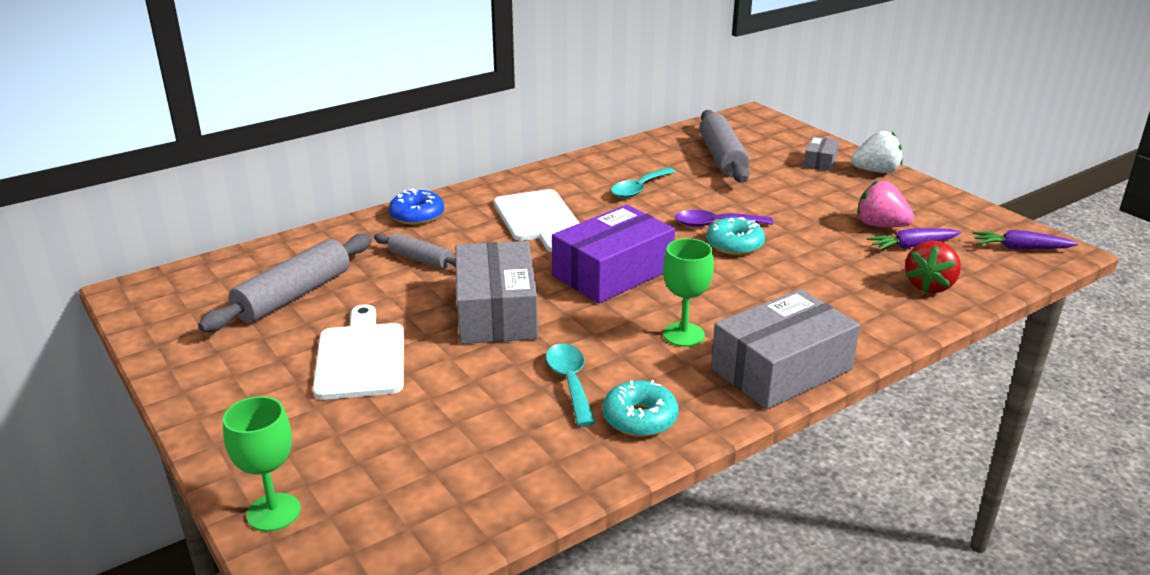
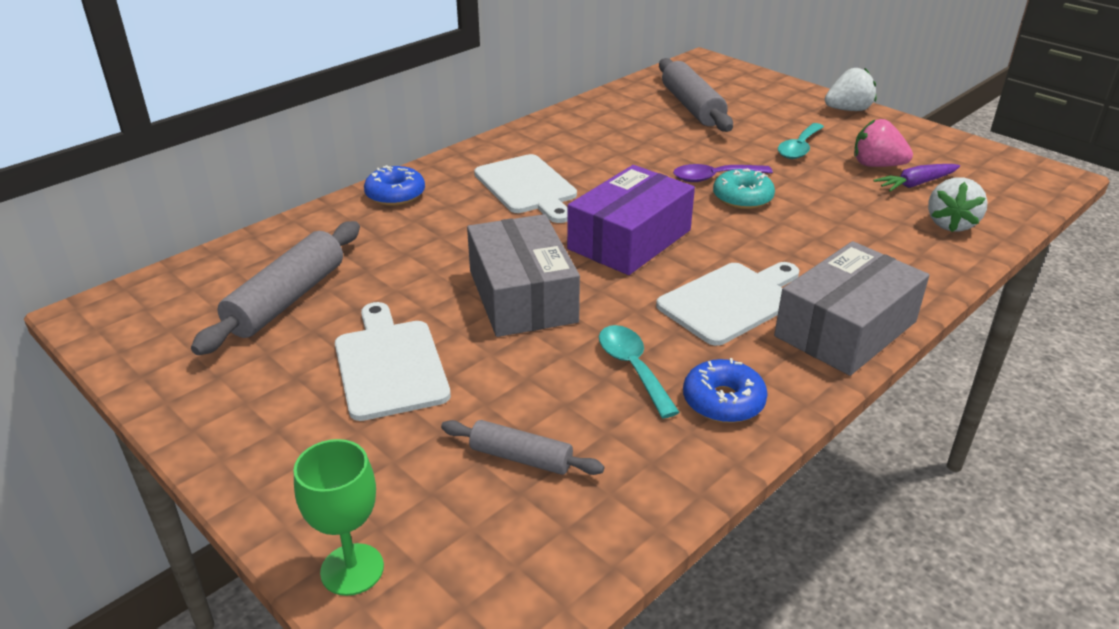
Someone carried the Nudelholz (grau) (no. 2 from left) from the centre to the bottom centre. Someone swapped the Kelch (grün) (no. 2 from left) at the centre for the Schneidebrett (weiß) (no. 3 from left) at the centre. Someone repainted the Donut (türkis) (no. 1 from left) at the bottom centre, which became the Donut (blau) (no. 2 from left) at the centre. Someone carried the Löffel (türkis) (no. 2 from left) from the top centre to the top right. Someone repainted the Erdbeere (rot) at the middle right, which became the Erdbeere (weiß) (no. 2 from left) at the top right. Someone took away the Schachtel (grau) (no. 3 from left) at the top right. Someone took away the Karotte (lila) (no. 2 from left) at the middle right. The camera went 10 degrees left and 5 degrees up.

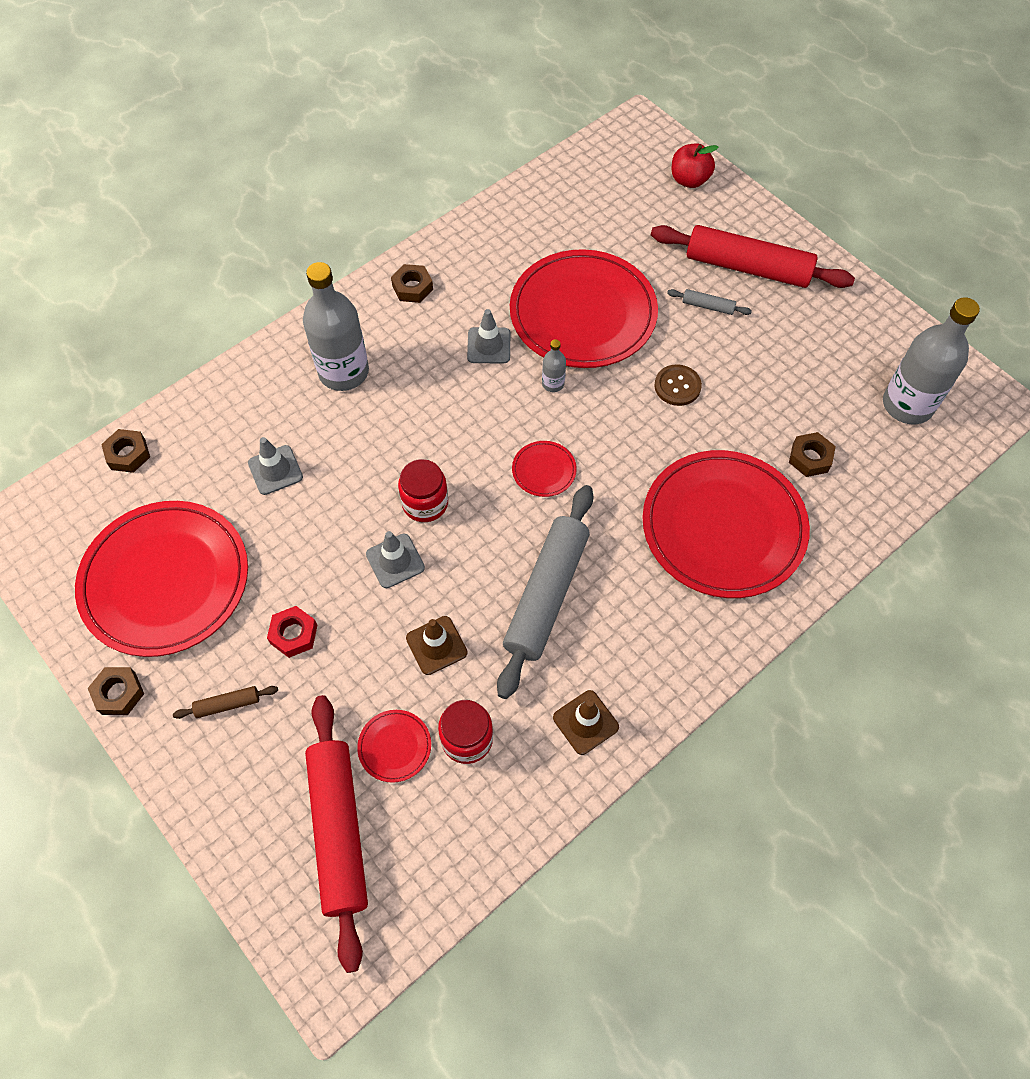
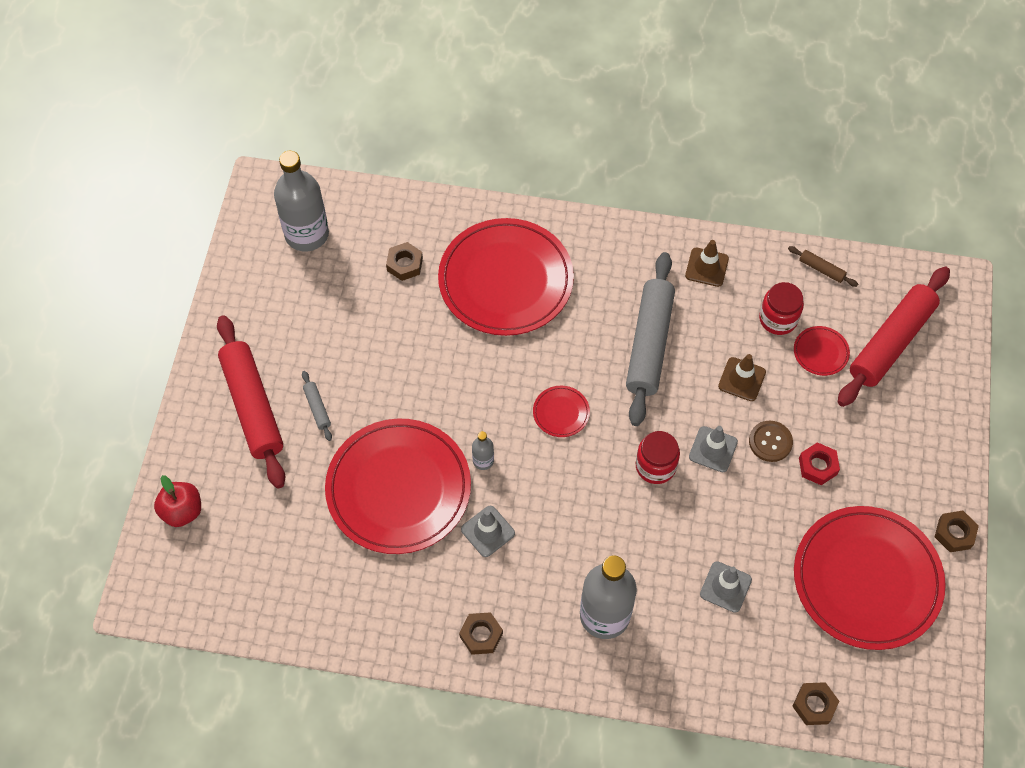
Someone rotated the Nudelholz (grau) (no. 1 from left in the first image) at the centre by 60 degrees counterclockwise. Someone carried the Knopf (braun) from the centre to the middle right. Someone carried the Nudelholz (braun) from the middle left to the middle right. The camera went 130 degrees left and 0 degrees up.

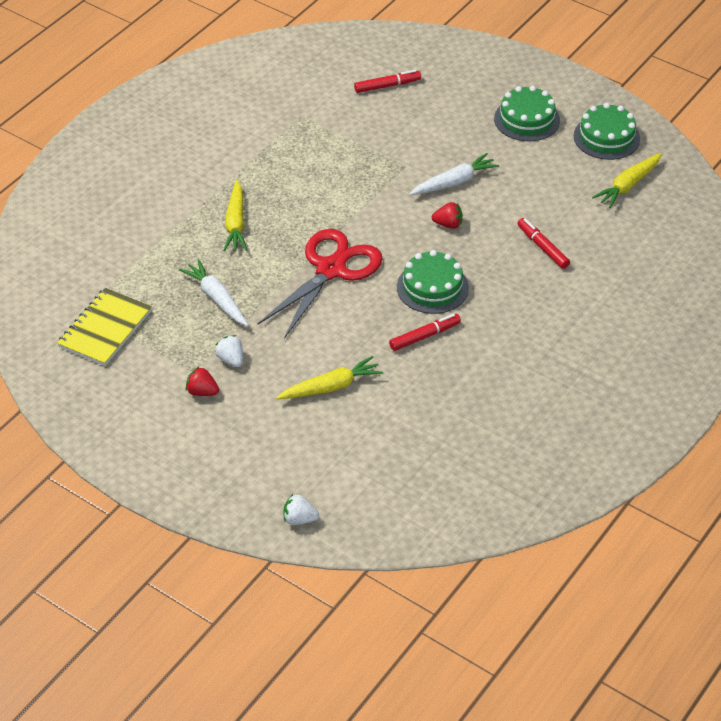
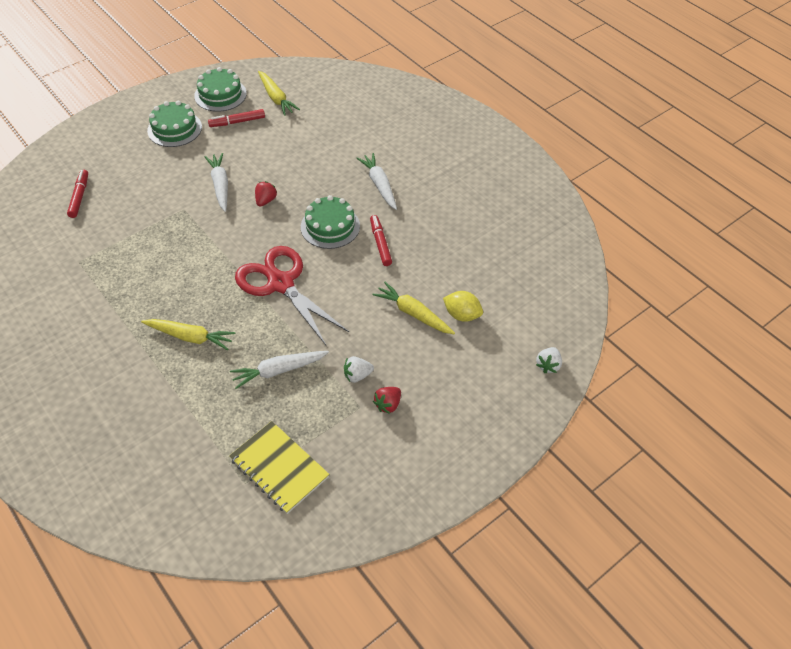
Someone carried the Filzstift (rot) (no. 3 from left in the first image) from the middle right to the top left. Someone put down the Karotte (weiß) (no. 3 from left) at the top centre. Someone rotated the Karotte (gelb) (no. 2 from left in the first image) at the centre by 45 degrees counterclockwise. Someone put down the Zitrone (gelb) at the centre. The camera went 75 degrees left and 5 degrees up.

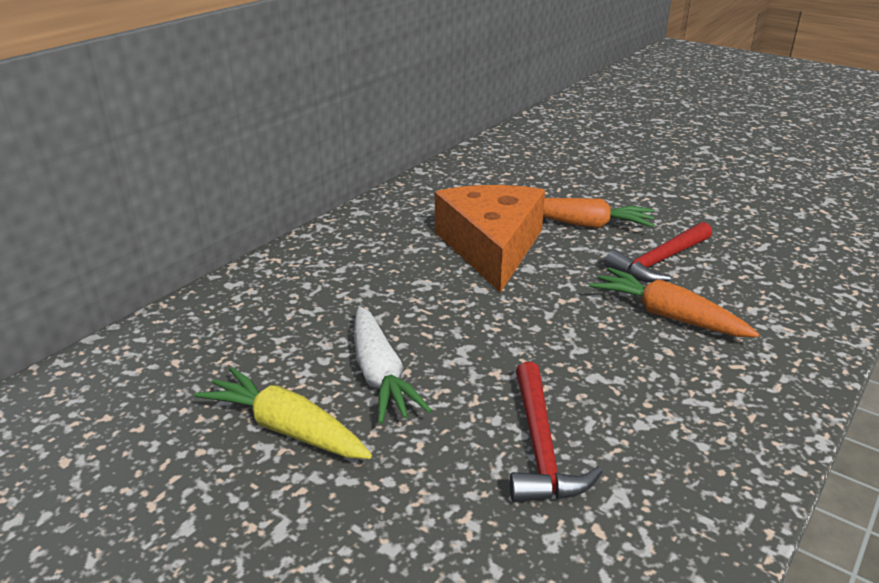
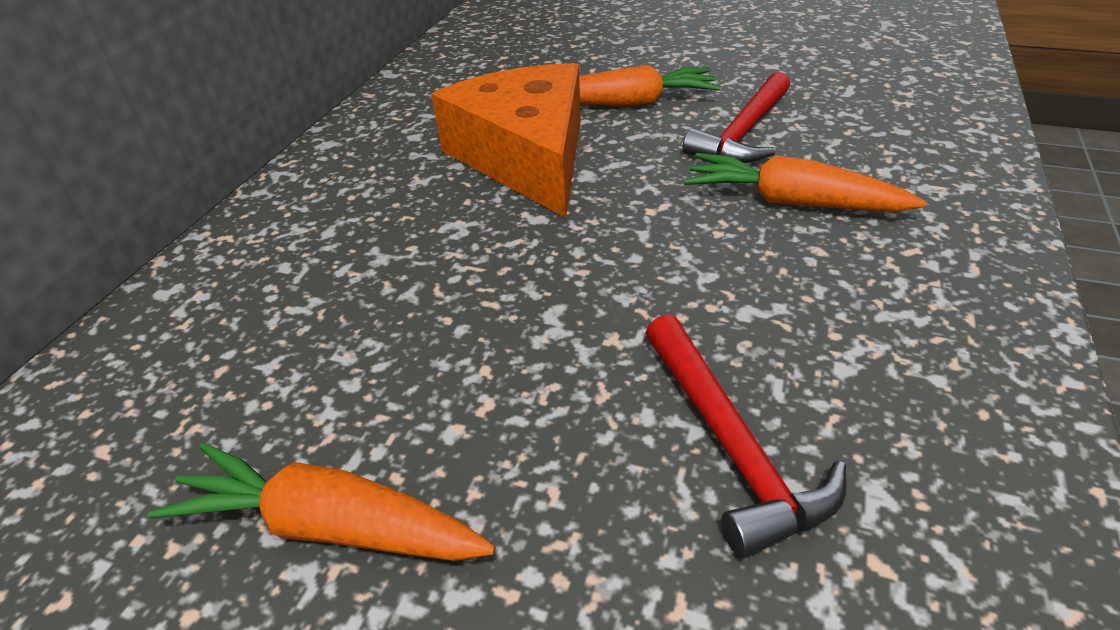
Someone repainted the Karotte (gelb) at the bottom left, which became the Karotte (orange) (no. 1 from left) at the bottom left. Someone took away the Karotte (weiß) at the centre. The camera went 15 degrees left and 10 degrees up.

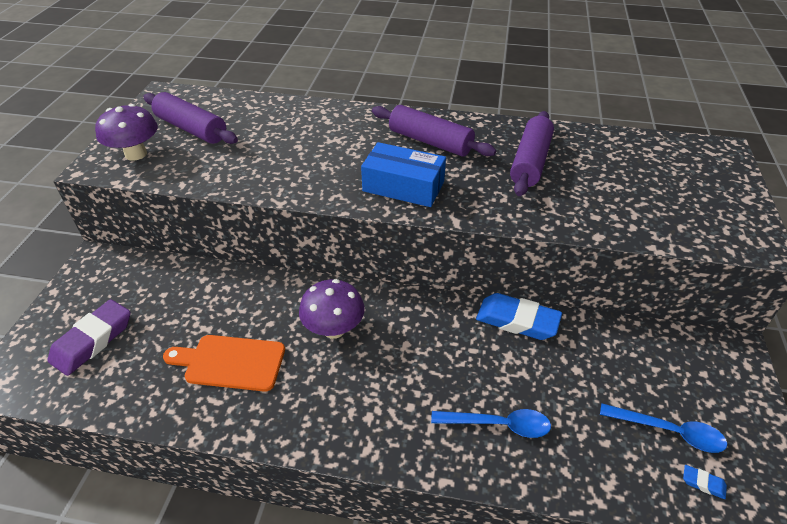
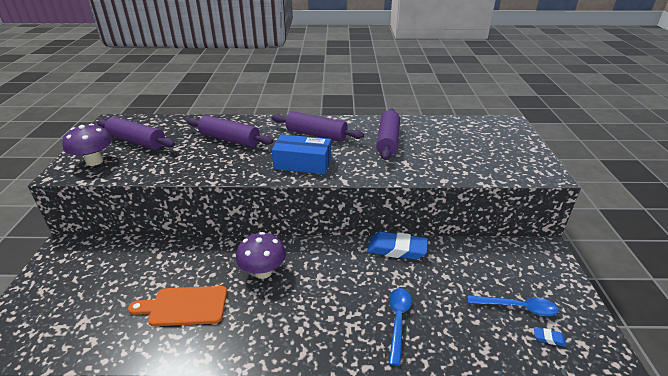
Someone put down the Nudelholz (lila) (no. 2 from left) at the centre. Someone rotated the Löffel (blau) (no. 1 from left) at the bottom centre by 75 degrees counterclockwise. Someone took away the Radiergummi (lila) at the middle left. The camera went 10 degrees left and 10 degrees down.

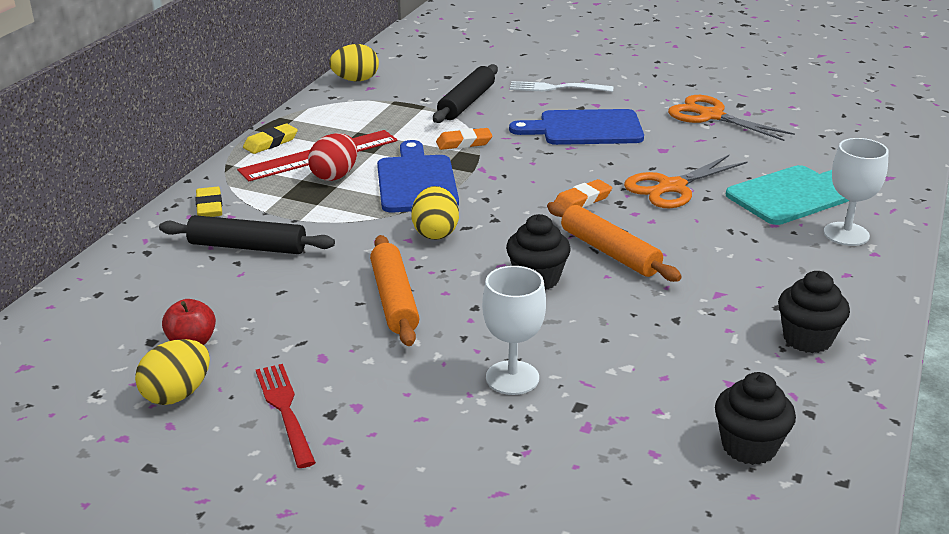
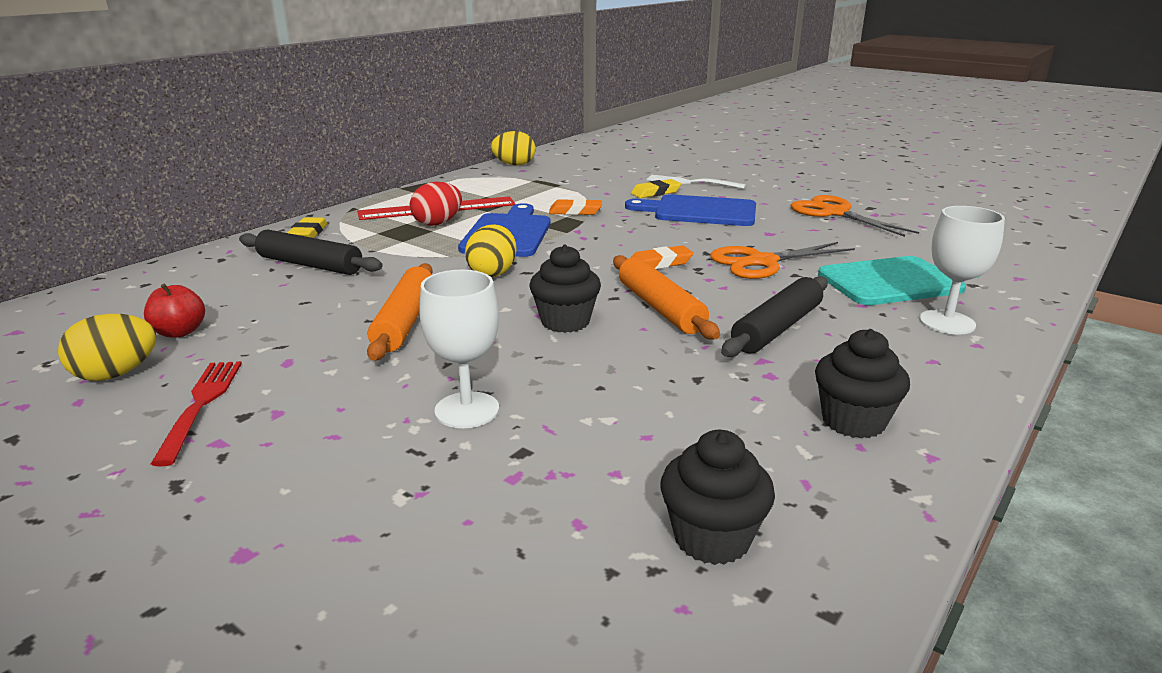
Someone carried the Radiergummi (gelb) (no. 2 from left) from the top left to the top centre. Someone carried the Nudelholz (schwarz) (no. 2 from left) from the top centre to the centre. The camera went 15 degrees right and 5 degrees down.

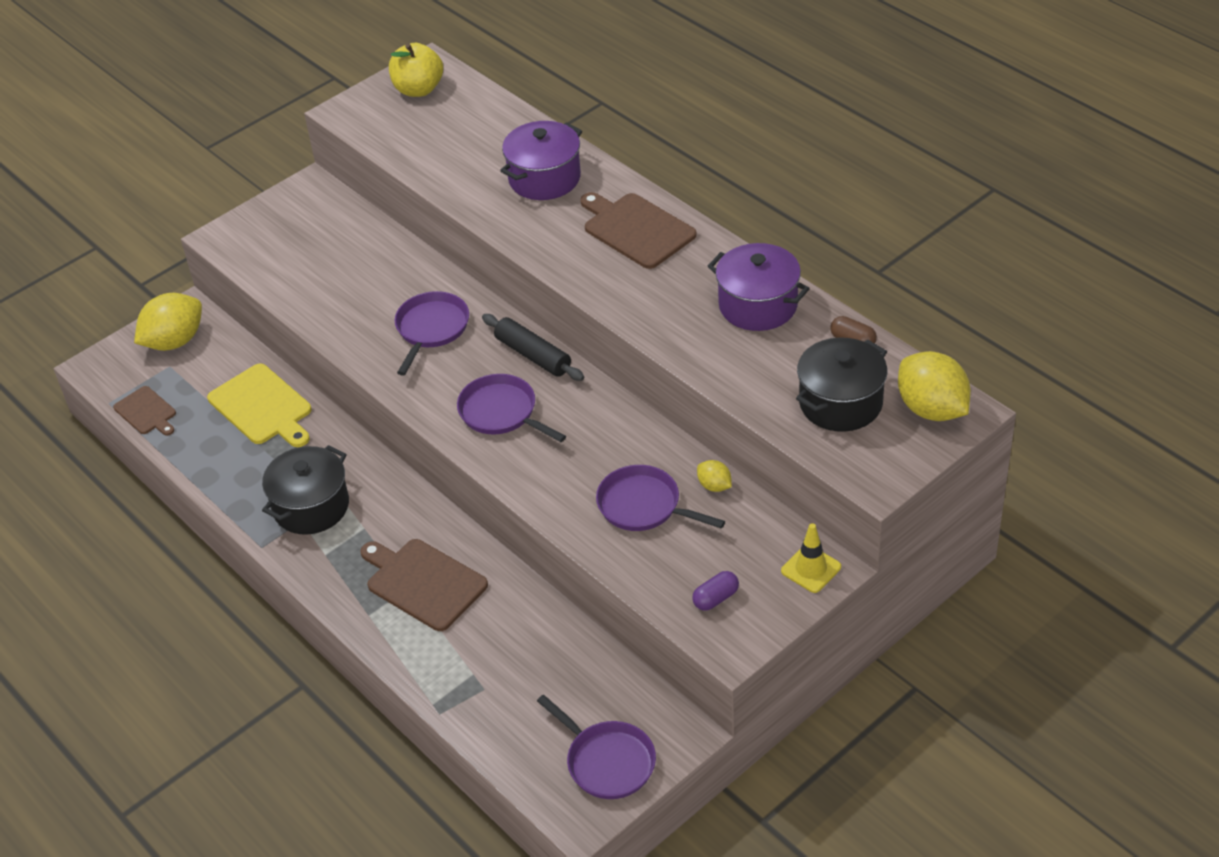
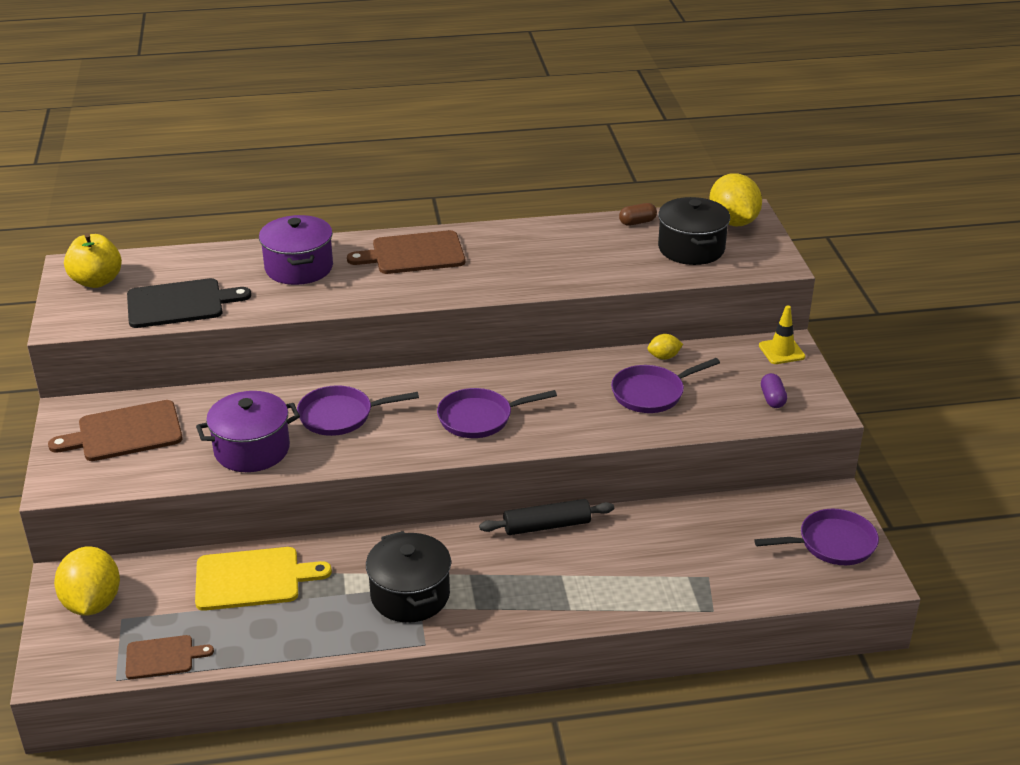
Someone carried the Schneidebrett (braun) (no. 2 from left in the first image) from the bottom centre to the middle left. Someone put down the Schneidebrett (schwarz) at the middle left. Someone carried the Kochtopf (lila) (no. 2 from left in the first image) from the centre to the middle left. Someone rotated the Pfanne (lila) (no. 1 from left) at the centre by 60 degrees counterclockwise. Someone carried the Nudelholz (schwarz) from the centre to the bottom centre. Someone rotated the Zitrone (gelb) (no. 3 from left) at the middle right by 75 degrees clockwise. The camera went 60 degrees left and 10 degrees down.

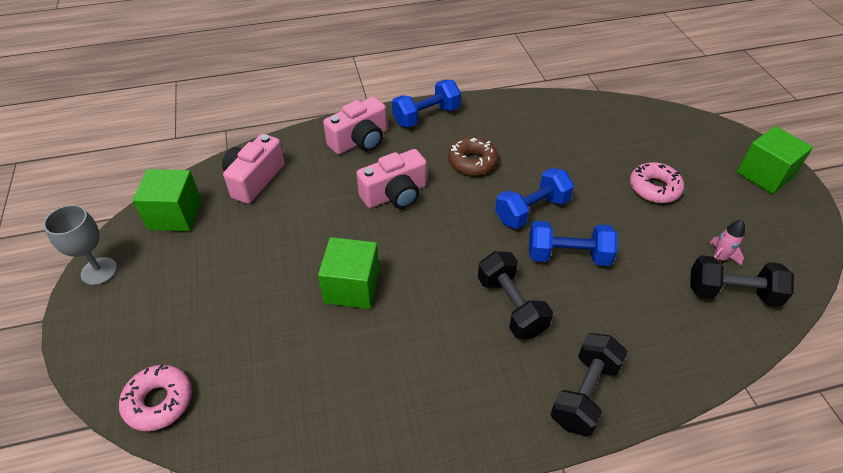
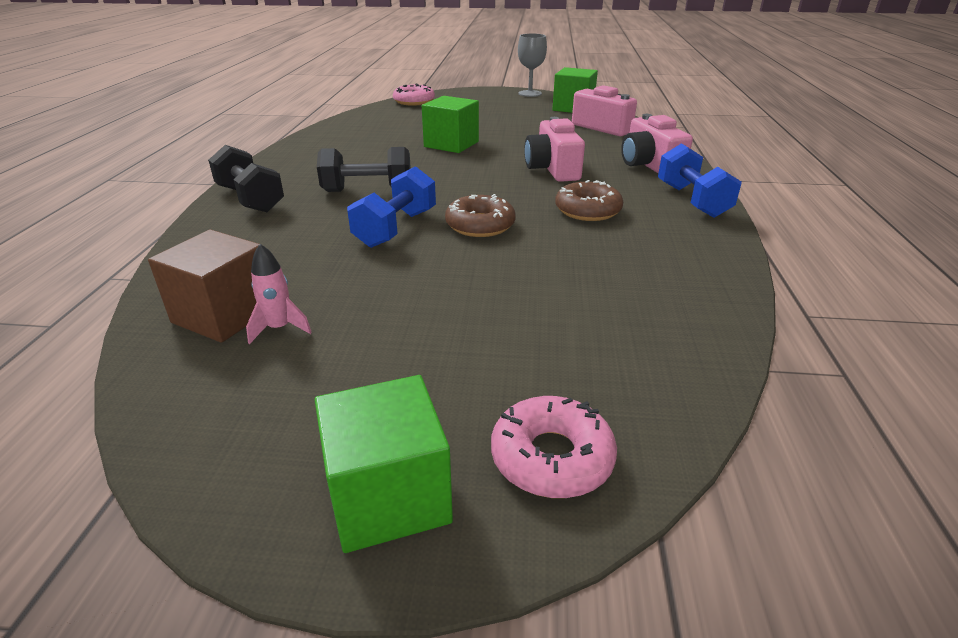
Someone swapped the Hantel (schwarz) (no. 3 from left) at the middle right for the Kubus (braun) at the middle left. Someone swapped the Hantel (blau) (no. 2 from left) at the centre for the Donut (braun) (no. 1 from left) at the centre. Someone carried the Donut (rosa) (no. 2 from left) from the middle right to the bottom centre. The camera went 110 degrees right and 15 degrees down.

